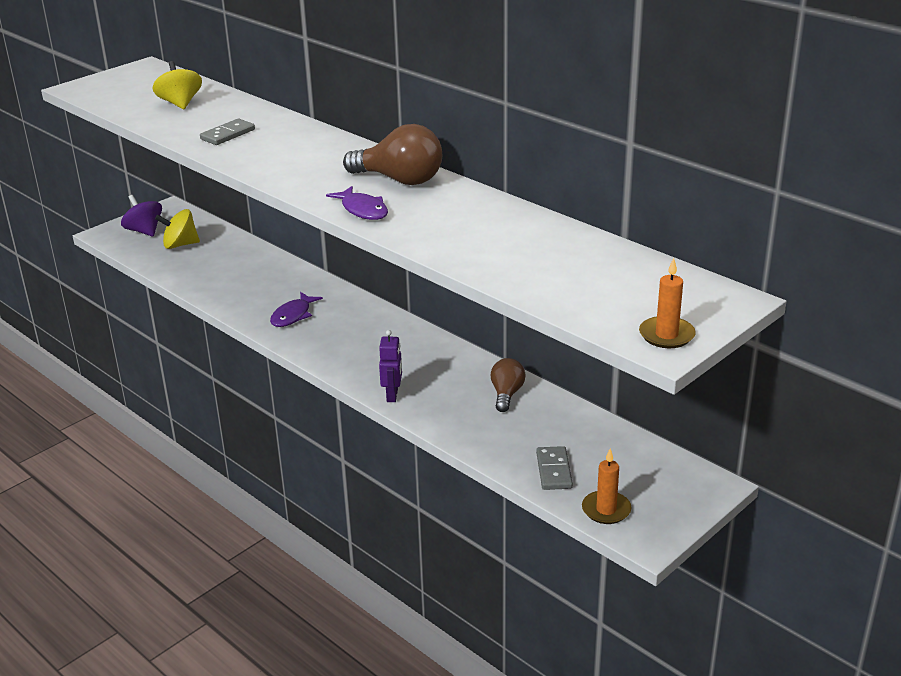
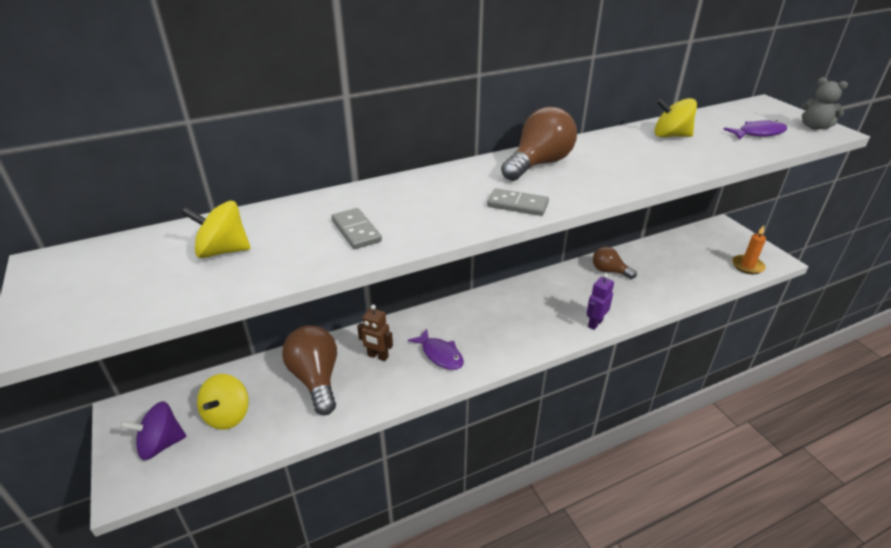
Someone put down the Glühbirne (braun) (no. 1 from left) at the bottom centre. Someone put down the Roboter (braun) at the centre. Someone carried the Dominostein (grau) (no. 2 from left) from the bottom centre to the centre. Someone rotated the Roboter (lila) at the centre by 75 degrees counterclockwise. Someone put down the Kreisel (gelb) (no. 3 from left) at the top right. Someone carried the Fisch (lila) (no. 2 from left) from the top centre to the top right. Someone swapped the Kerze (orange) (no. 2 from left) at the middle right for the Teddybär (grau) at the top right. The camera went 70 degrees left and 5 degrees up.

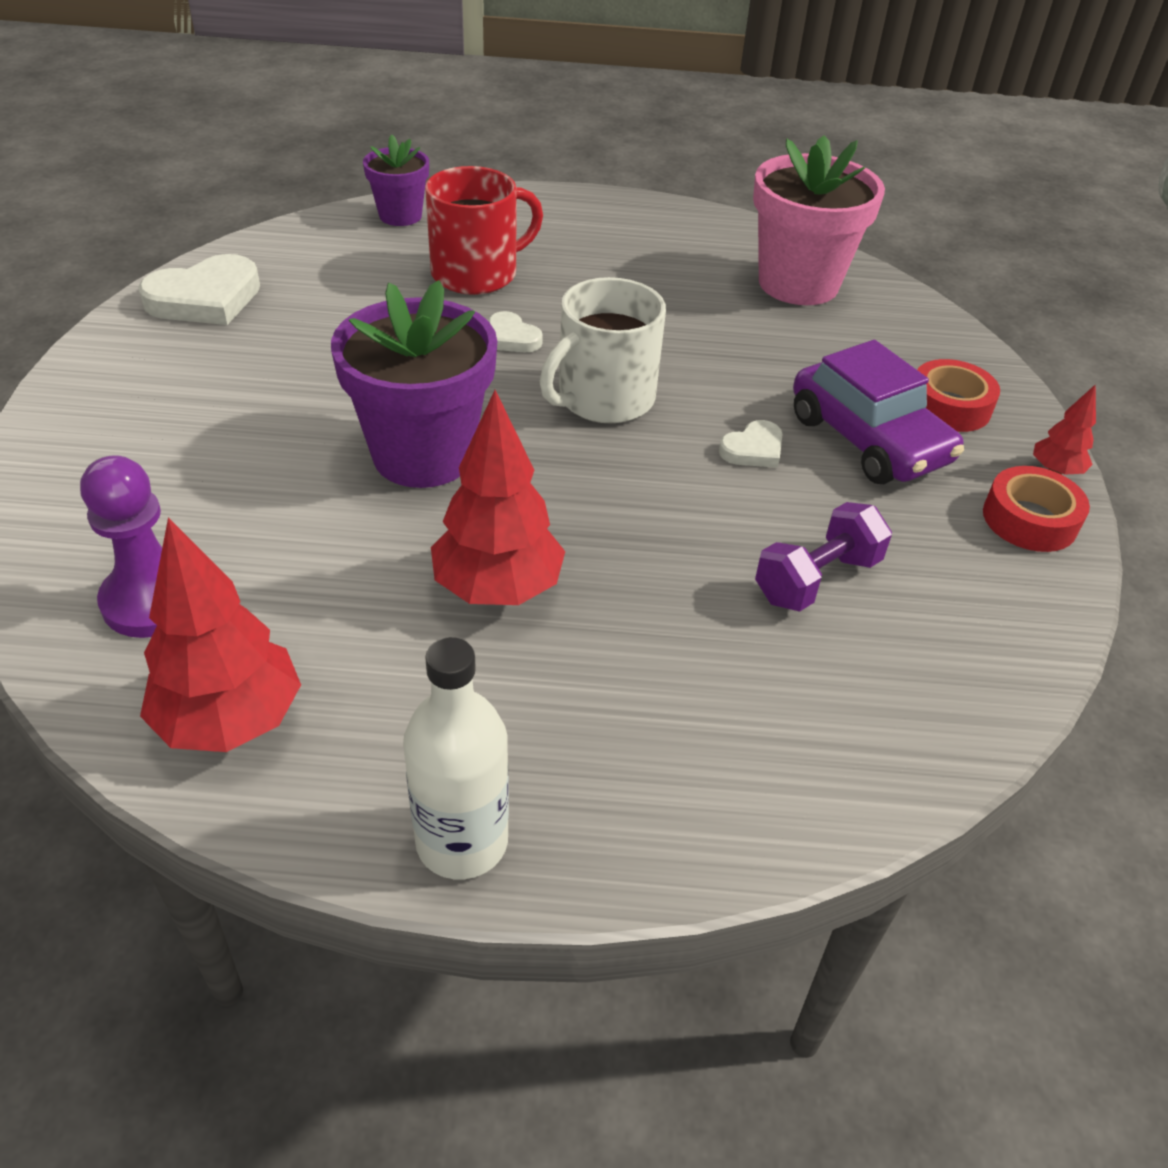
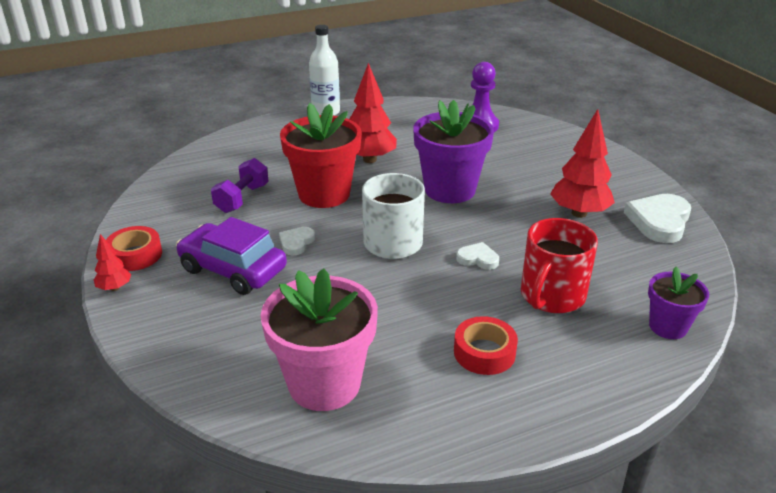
Someone put down the Blumentopf (rot) at the top centre. Someone carried the Klebeband (rot) (no. 1 from left in the first image) from the middle right to the bottom centre. Someone carried the Baum (rot) (no. 1 from left in the first image) from the middle left to the top right. The camera went 155 degrees right and 10 degrees down.

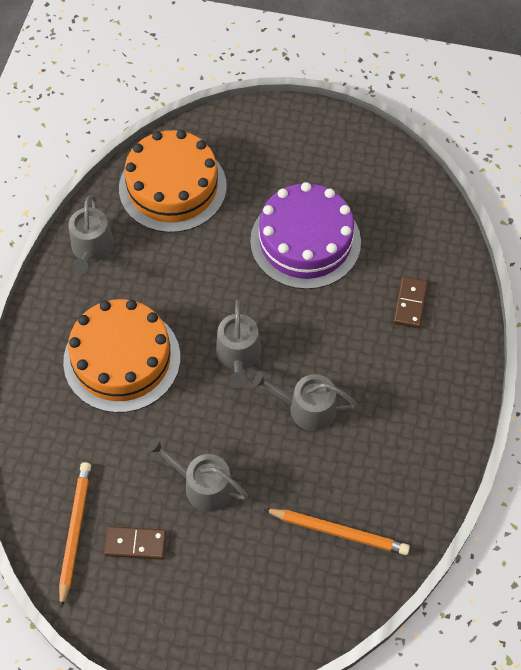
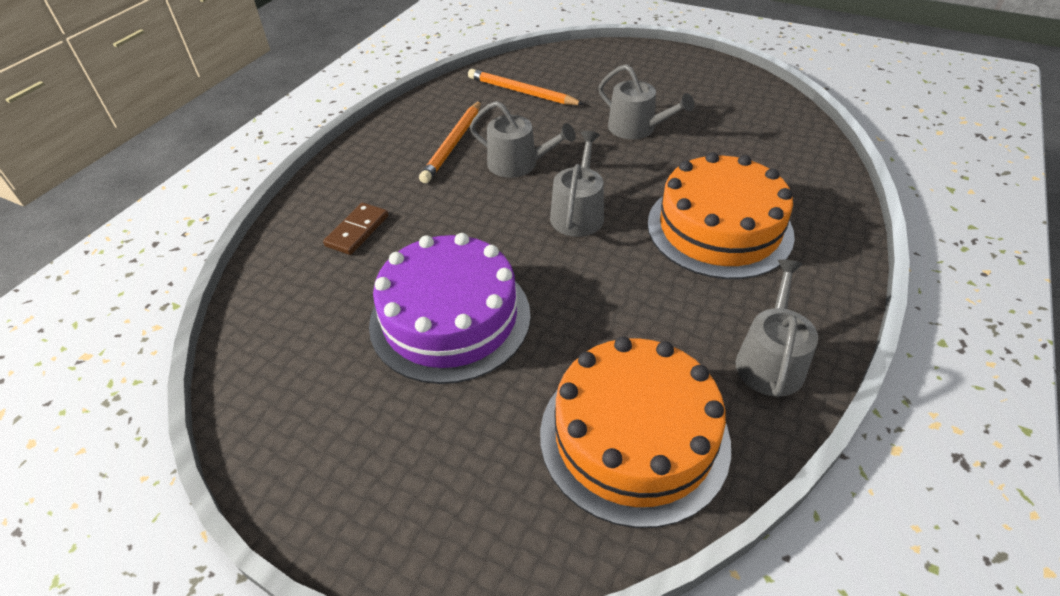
Someone carried the Bleistift (orange) (no. 1 from left) from the bottom left to the top centre. Someone took away the Dominostein (braun) (no. 1 from left) at the bottom left. The camera went 165 degrees left and 15 degrees down.

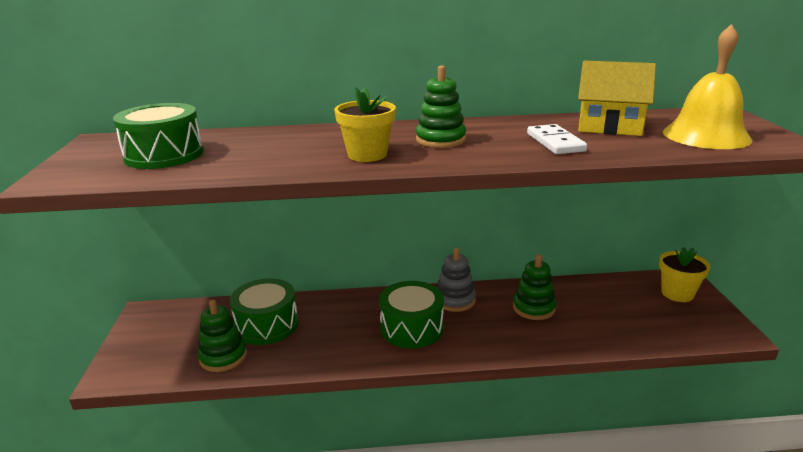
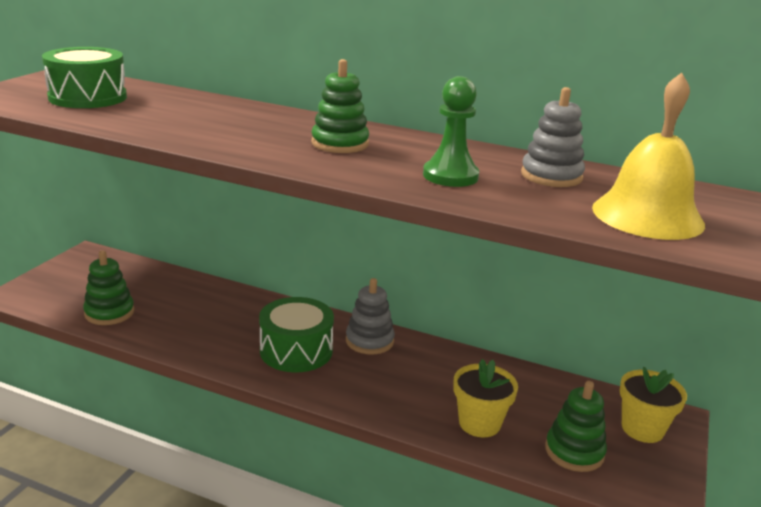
Someone swapped the Dominostein (weiß) at the top right for the Bauer (grün) at the top centre. Someone carried the Blumentopf (gelb) (no. 1 from left) from the top centre to the bottom centre. Someone swapped the Haus (gelb) at the top right for the Stapelspielzeug (grau) (no. 2 from left) at the top right. Someone carried the Stapelspielzeug (grün) (no. 3 from left) from the centre to the bottom right. Someone took away the Trommel (grün) (no. 2 from left) at the bottom left. The camera went 25 degrees right and 0 degrees up.

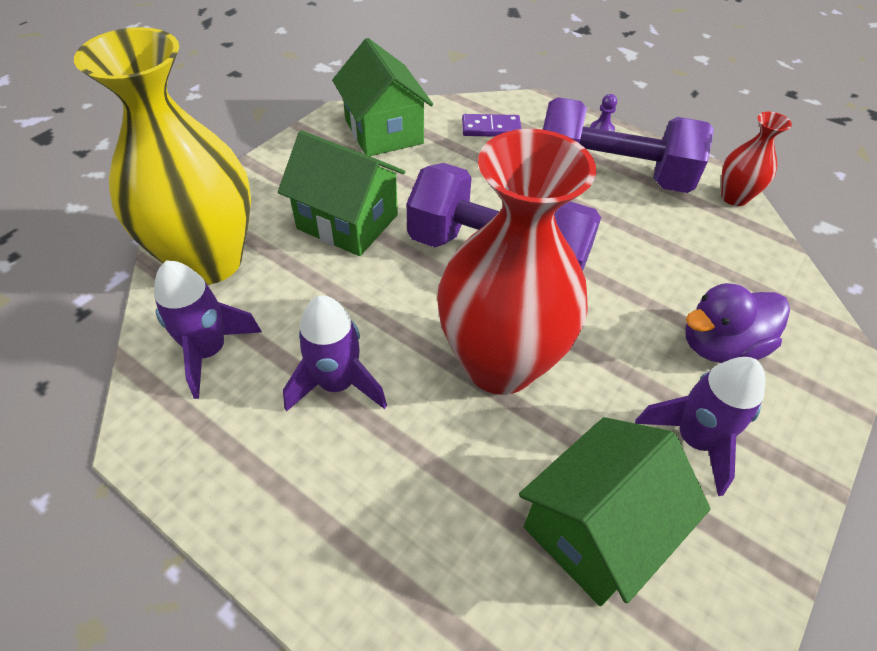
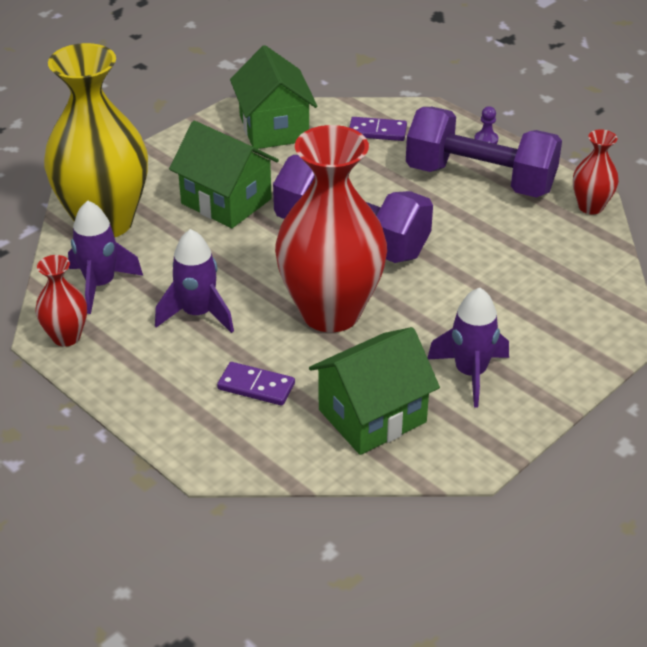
Someone put down the Vase (rot) (no. 1 from left) at the middle left. Someone put down the Dominostein (lila) (no. 1 from left) at the centre. Someone took away the Ente (lila) at the middle right. The camera went 10 degrees right and 10 degrees down.

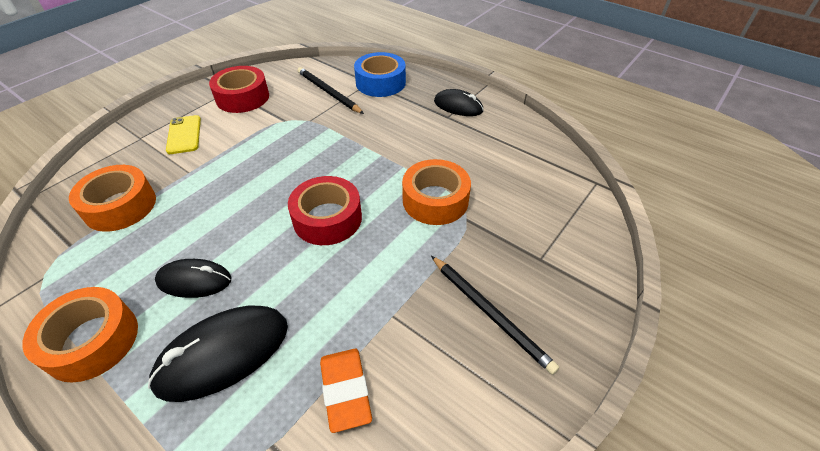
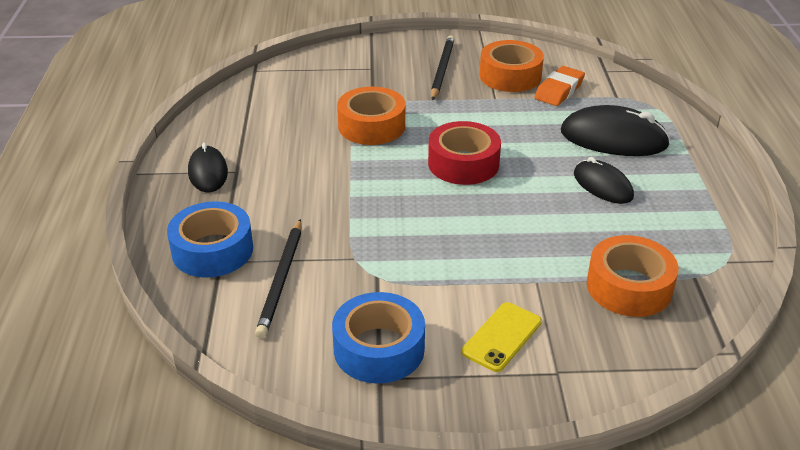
Someone repainted the Klebeband (rot) (no. 1 from left) at the top left, which became the Klebeband (blau) (no. 2 from left) at the bottom centre. Someone carried the Klebeband (orange) (no. 1 from left in the first image) from the bottom left to the top centre. The camera went 130 degrees left and 10 degrees down.

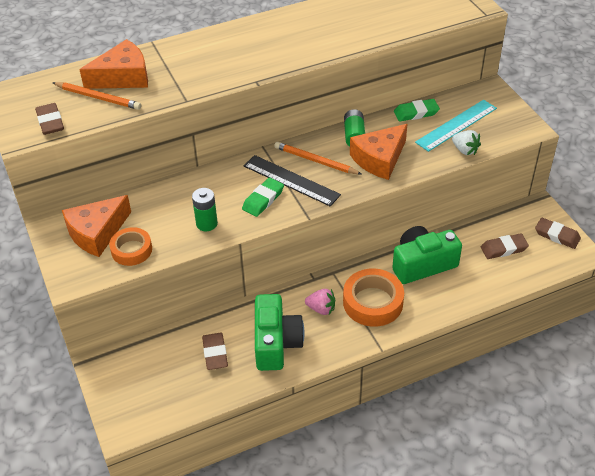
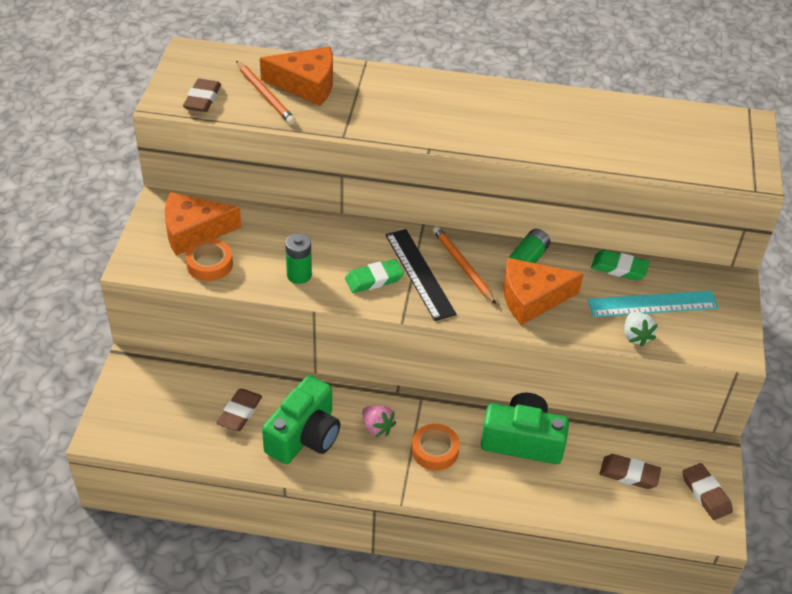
Someone scaled the Klebeband (orange) (no. 2 from left) at the centre by 0.64. The camera went 30 degrees right and 0 degrees up.

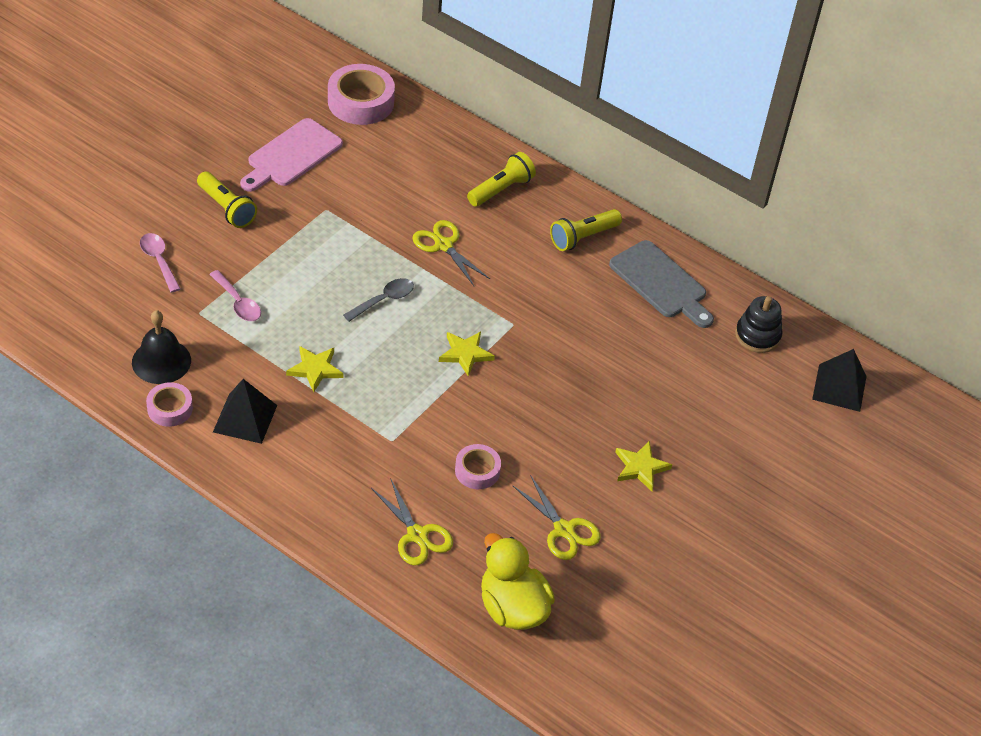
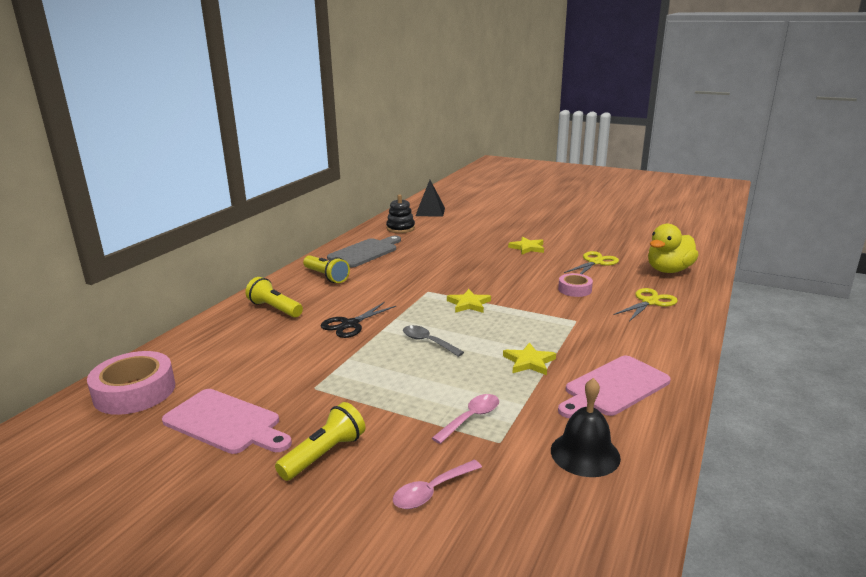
Someone repainted the Schere (gelb) (no. 2 from left) at the centre, which became the Schere (schwarz) at the centre. Someone swapped the Pyramide (schwarz) (no. 1 from left) at the middle left for the Schneidebrett (rosa) (no. 2 from left) at the bottom right. Someone took away the Klebeband (rosa) (no. 1 from left) at the middle left. The camera went 95 degrees left and 25 degrees down.

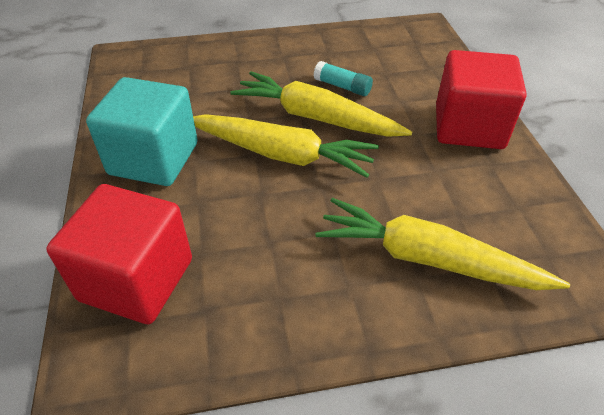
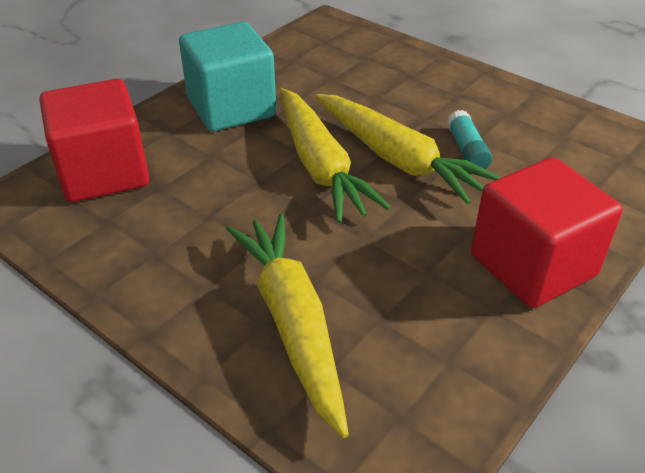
Someone rotated the Karotte (gelb) (no. 2 from left in the first image) at the top centre by 150 degrees clockwise. The camera went 50 degrees right and 5 degrees down.

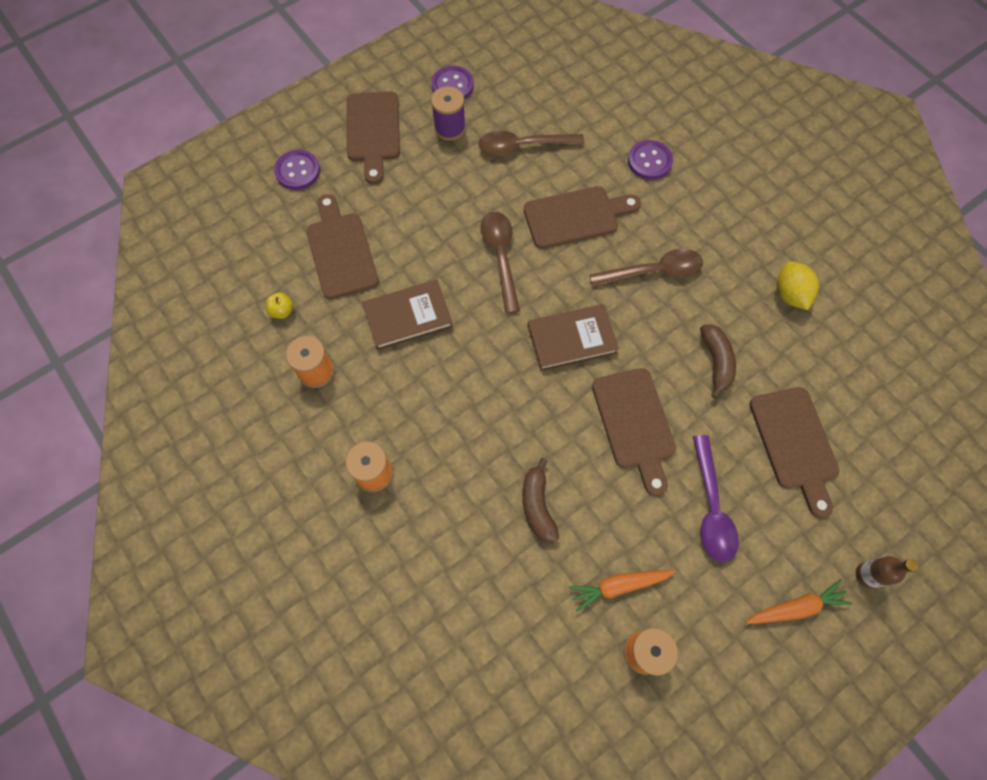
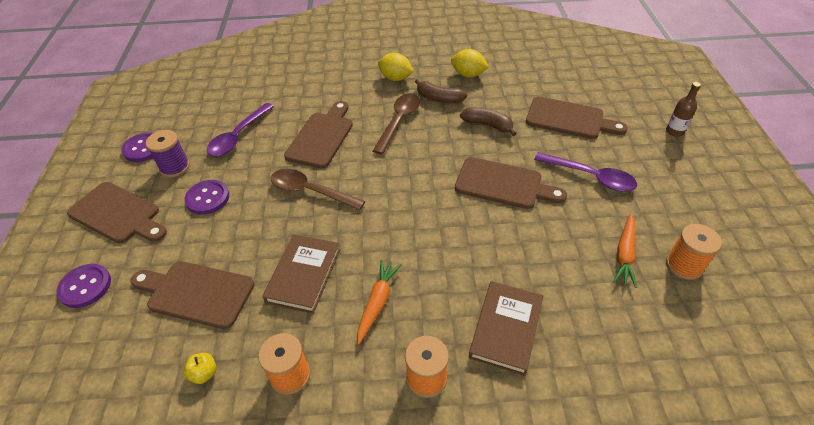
Someone carried the Knopf (lila) (no. 3 from left) from the top centre to the middle left. Someone repainted the Löffel (braun) (no. 2 from left) at the top centre, which became the Löffel (lila) (no. 1 from left) at the top left. Someone carried the Karotte (orange) (no. 2 from left in the first image) from the bottom right to the bottom centre. Someone put down the Zitrone (gelb) (no. 1 from left) at the top centre. Someone carried the Banane (braun) (no. 1 from left) from the centre to the top centre. Someone carried the Buch (braun) (no. 2 from left) from the centre to the bottom centre. The camera went 55 degrees left and 20 degrees down.

